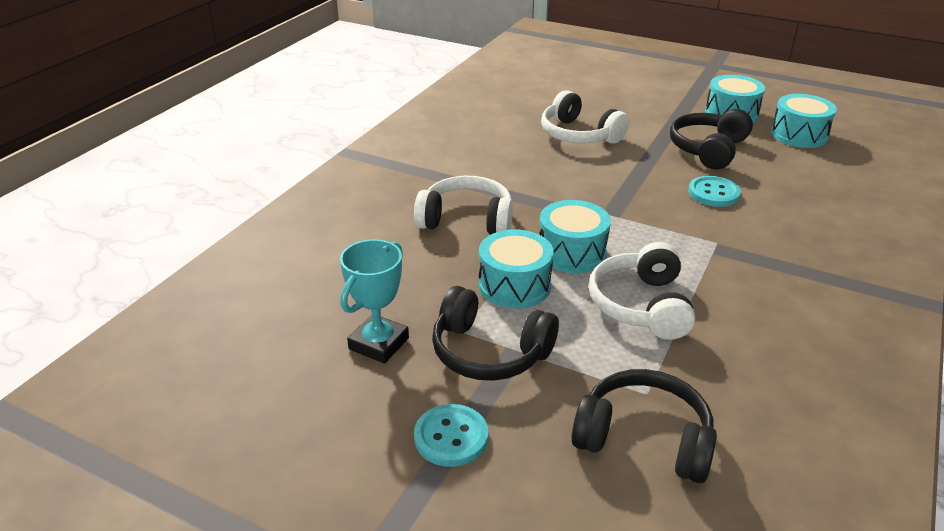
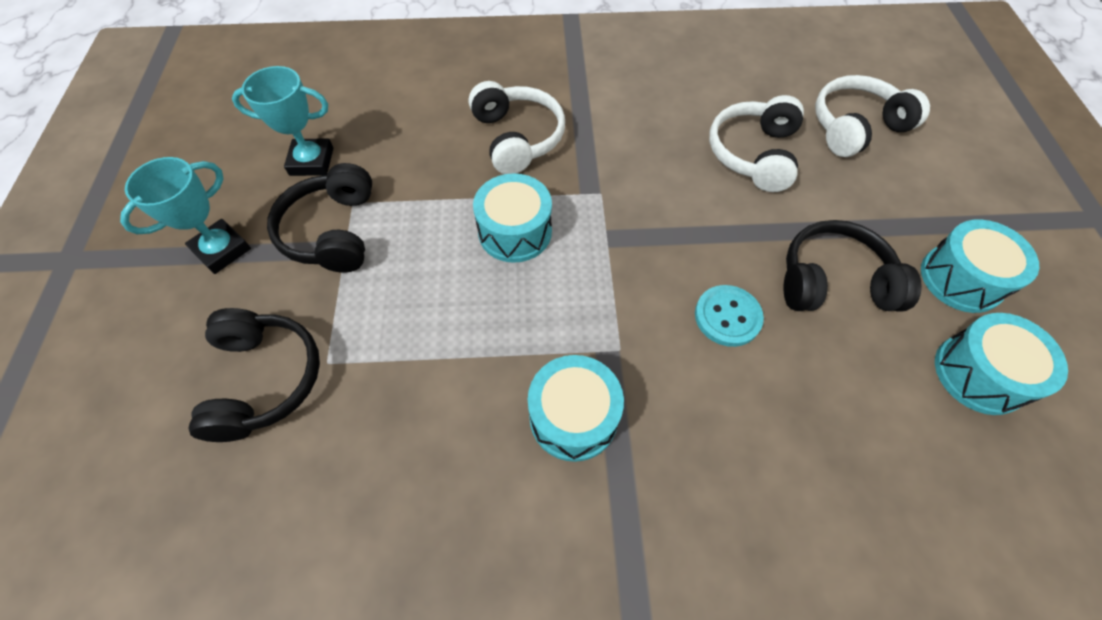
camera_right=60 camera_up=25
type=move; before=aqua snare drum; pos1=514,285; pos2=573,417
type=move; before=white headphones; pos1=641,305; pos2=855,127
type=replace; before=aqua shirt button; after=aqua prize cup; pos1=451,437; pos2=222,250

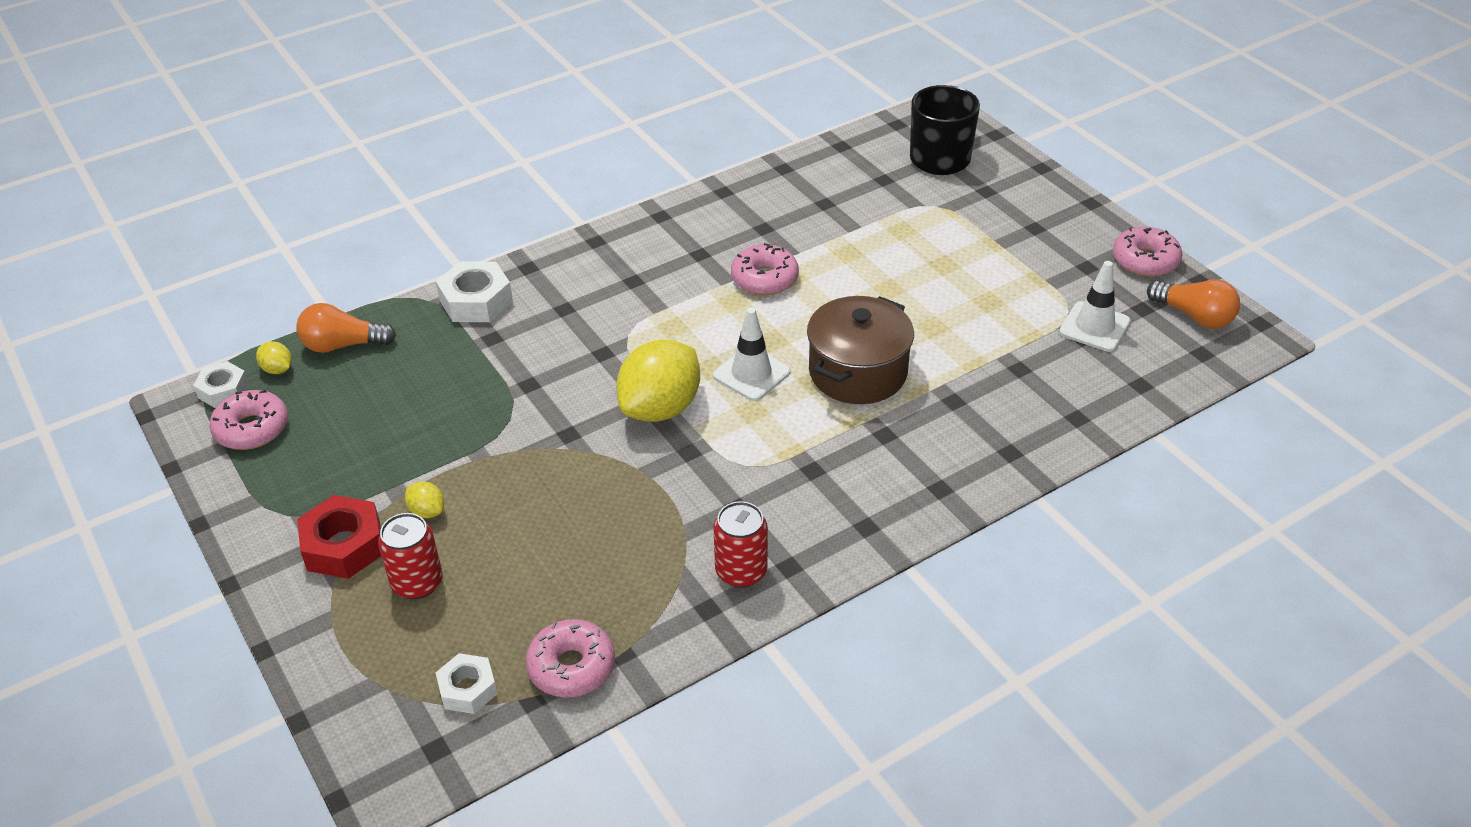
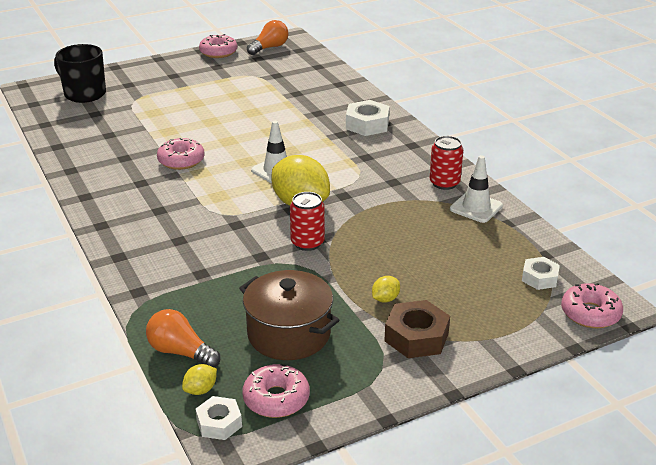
camera_right=-85 camera_up=-10
type=move; before=scarlet soda can; pos1=417,583; pos2=307,243
type=move; before=white hex nut; pos1=476,301; pos2=367,124
type=move; before=rosy donut; pos1=571,667; pos2=590,313
type=move; before=dark brown pot; pos1=857,372; pos2=289,334
type=move; before=white traffic cone; pos1=1094,327; pos2=476,207
type=recolor; before=scarlet hex nut; after=dark brown hex nut; pos1=344,546; pos2=416,337
type=rotate; before=orange bulb; pos1=343,345; pos2=180,352; turn=120

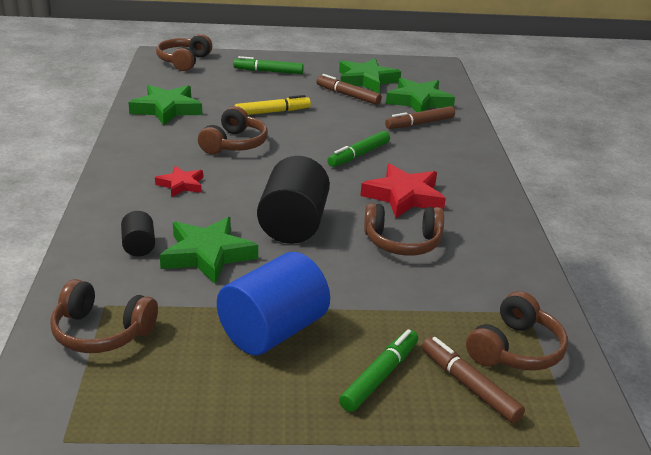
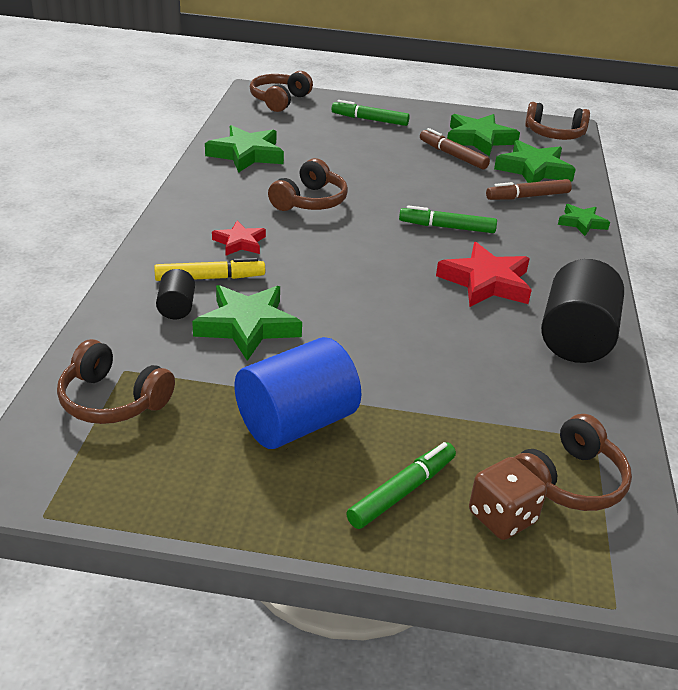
camera_right=10 camera_up=5
type=insert; after=green five-pointed star; pos2=581,223
type=move; before=bright yellow felt pen; pos1=272,112; pos2=210,278
type=move; before=jet-black solid cylinder; pos1=293,225; pos2=575,338
type=move; before=dark brown headphones; pos1=402,242; pos2=554,134
type=replace; before=dark brown felt pen; after=dark brown game die; pos1=469,386; pos2=502,517
type=rotate; before=green felt pen; pos1=359,155; pos2=447,227; turn=45

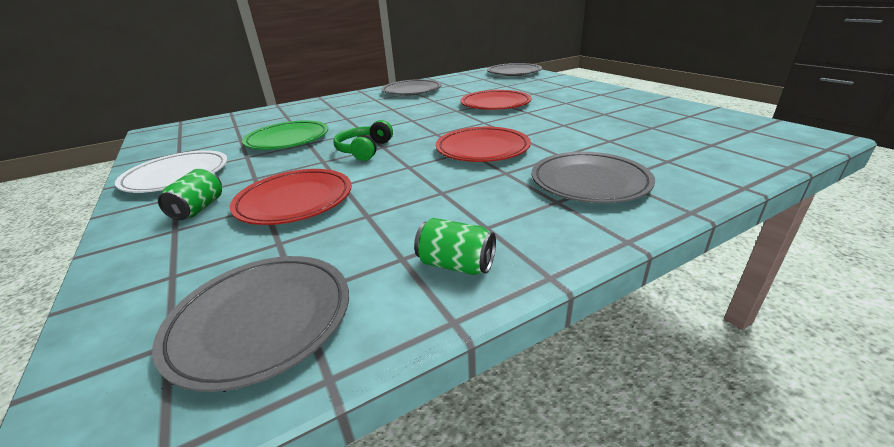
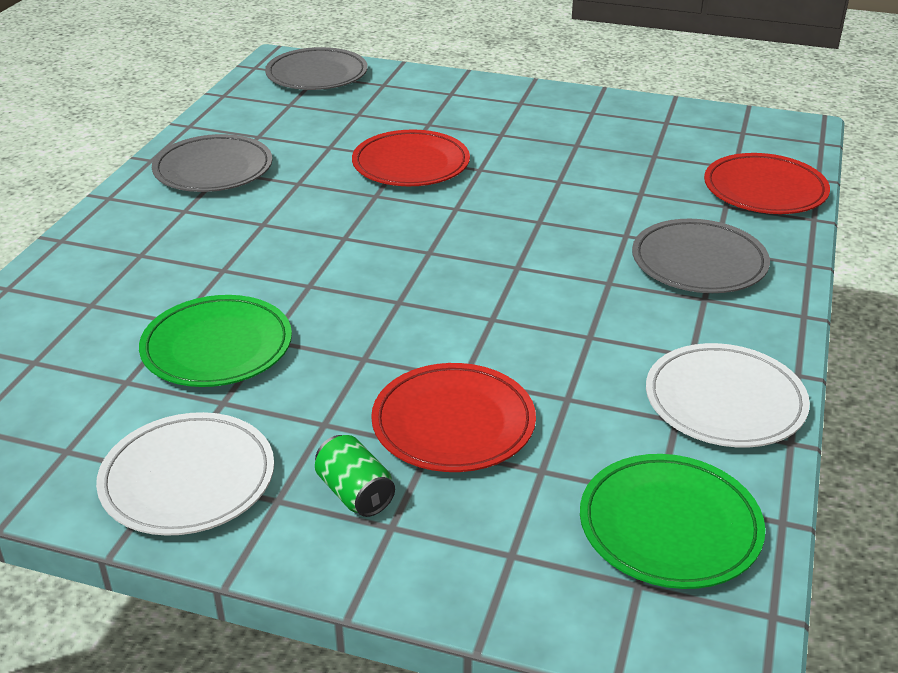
camera_right=-45 camera_up=5
type=delete; before=green headphones; pos1=364,150
type=move; before=scarlet dinner plate; pos1=482,149; pos2=765,190
type=replace; before=green soda can; after=white dinner plate; pos1=456,264; pos2=725,401
type=recolor; before=ash-grey dinner plate; after=green dinner plate; pos1=261,320; pos2=669,526

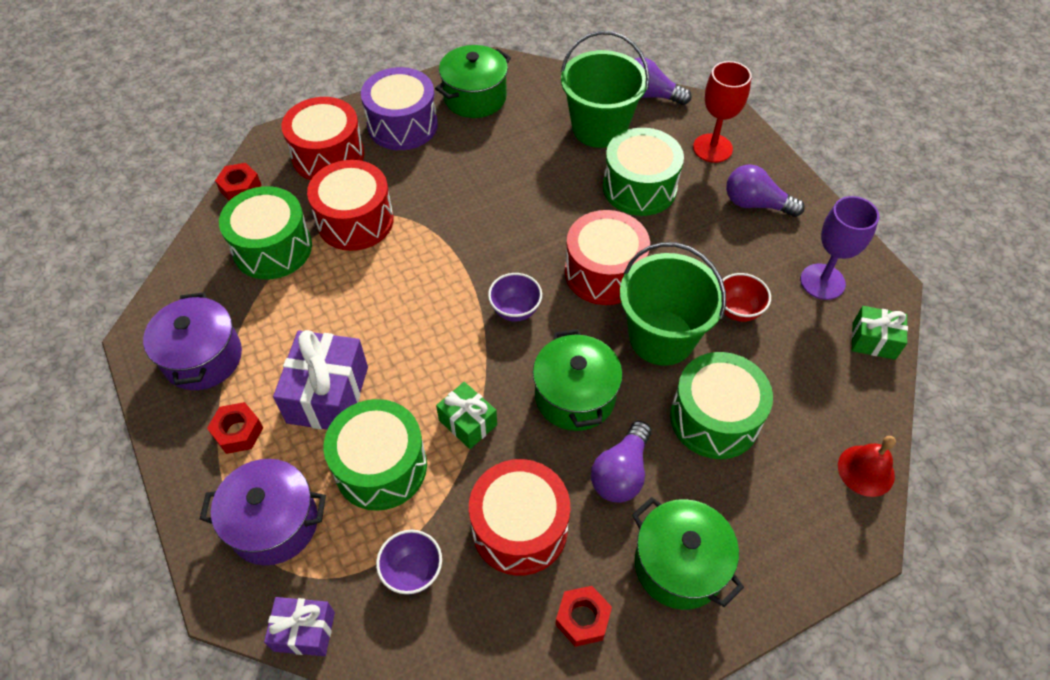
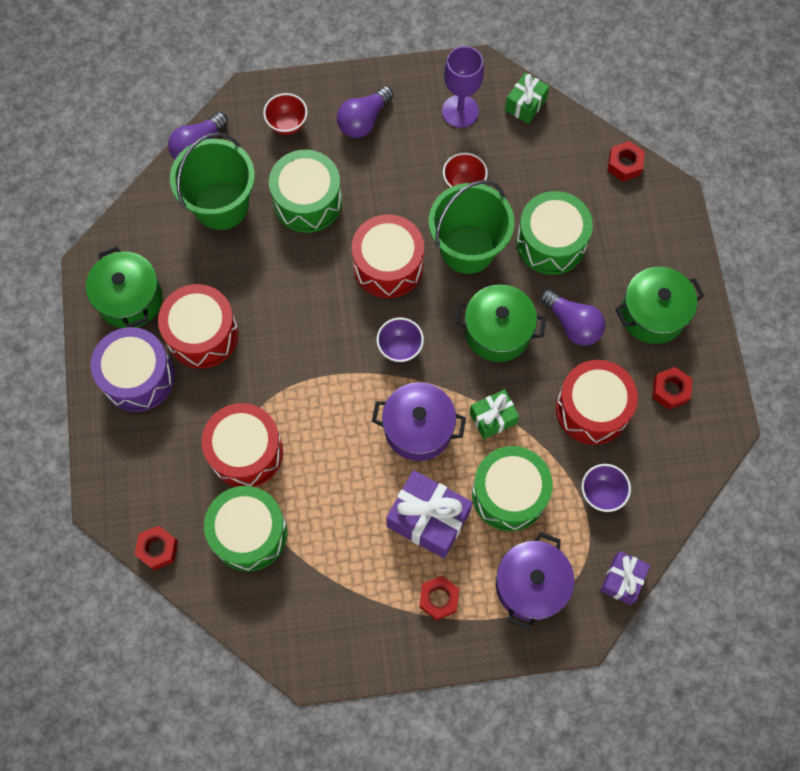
camera_right=-70 camera_up=15
type=move; before=royal purple pot; pos1=203,358; pos2=418,428
type=move; before=scarlet snare drum; pos1=328,155; pos2=202,334
type=replace; before=scarlet wine glass; after=scarlet deep dish; pos1=712,148; pos2=287,124
type=replace; before=scarlet hand bell; after=scarlet hex nut; pos1=866,470; pos2=624,164

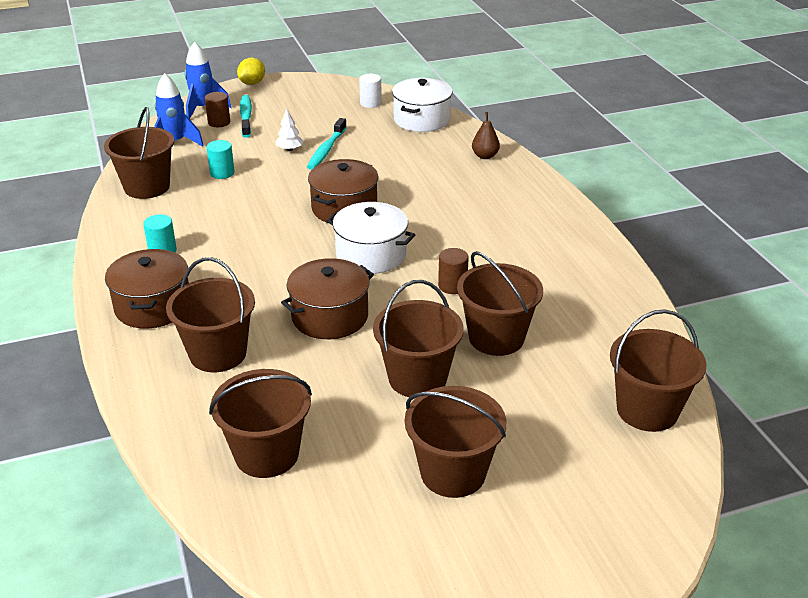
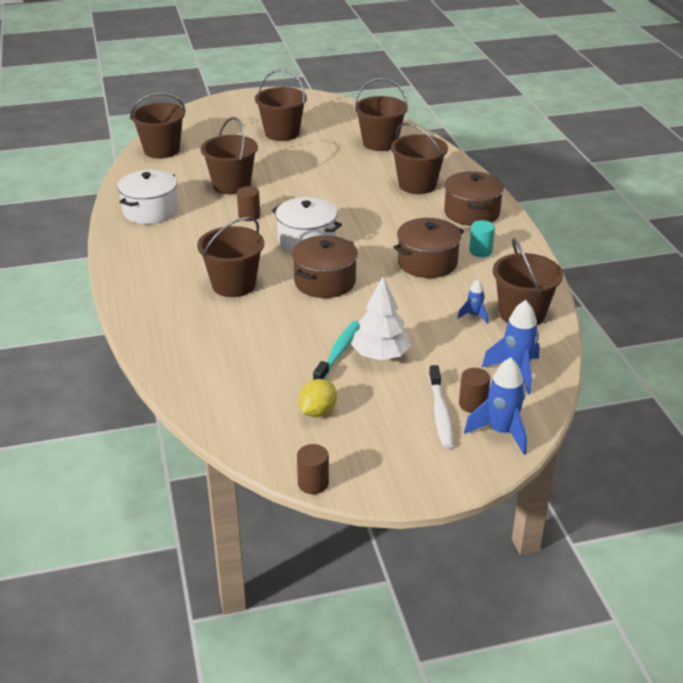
camera_right=-175 camera_up=0
type=delete; before=aqua solid cylinder; pos1=222,173
type=delete; before=white solid cylinder; pos1=370,103
type=delete; before=dark brown pear; pos1=485,156
type=insert; after=dark brown solid cylinder; pos2=313,483
type=insert; after=blue rocket; pos2=474,315
type=move; before=bright yellow citrus fruit; pos1=252,83; pos2=317,411
type=move; before=dark brown pot; pos1=330,316; pos2=427,262
type=move; before=dark brown pail; pos1=417,378; pos2=233,285
type=move; before=white pot; pos1=421,120; pos2=150,211
type=recolor; before=aqua tooth brush; after=white tooth brush; pos1=246,116; pos2=440,413
type=resize; before=white toy tree; pos1=289,149; pos2=380,355; scale=1.84

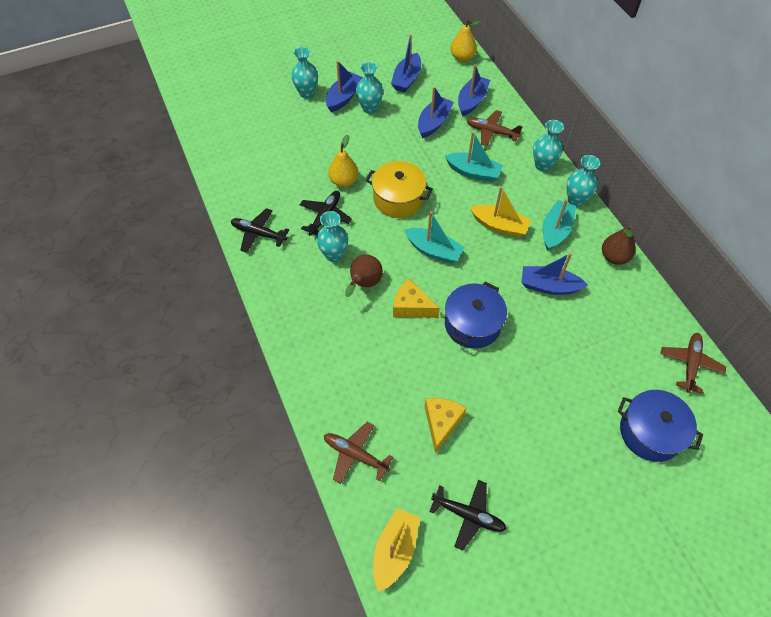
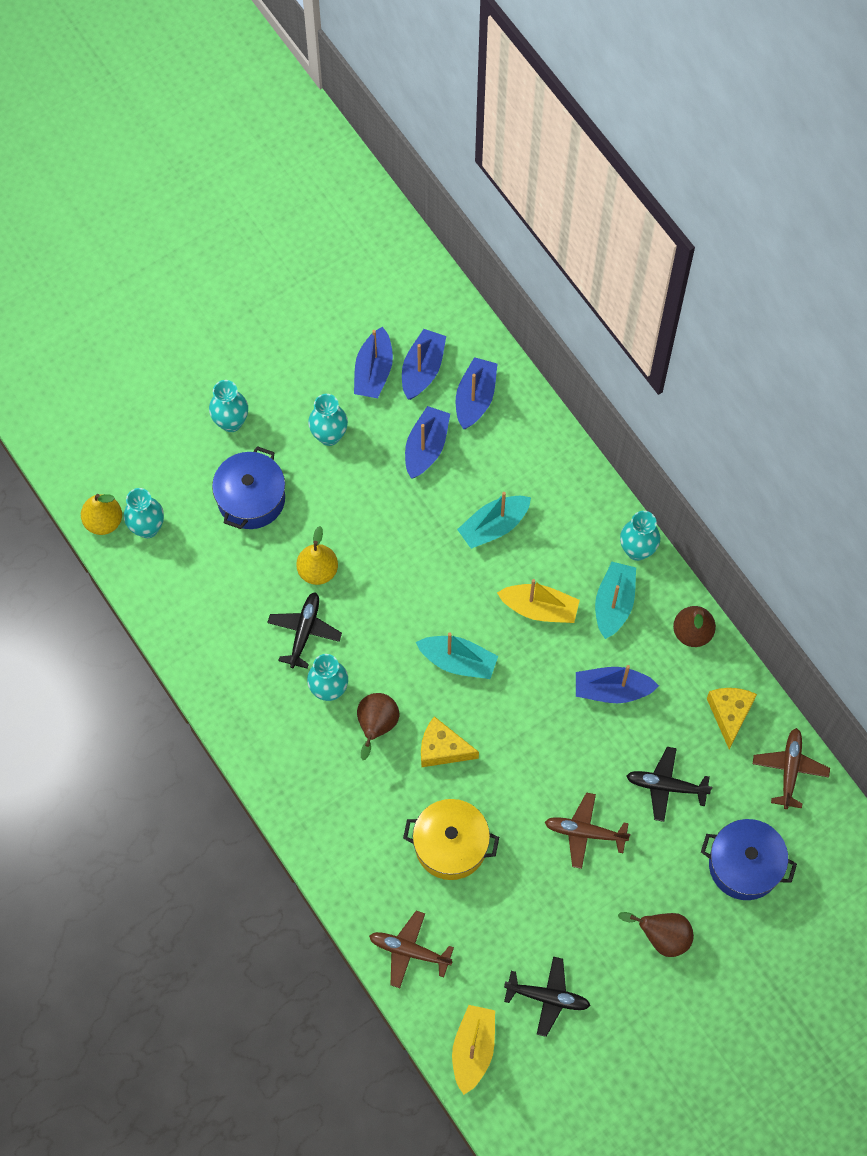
camera_right=-10 camera_up=10
type=insert; after=dark brown pear; pos2=662,937
type=move; before=jet-black toy plane; pos1=258,234; pos2=666,786
type=move; before=blue toy boat; pos1=343,97; pos2=422,369
type=move; before=bright yellow pot; pos1=398,199; pos2=451,845
type=move; before=bright yellow cheese; pos1=441,423; pos2=729,714
type=move; before=blue pot; pos1=472,324; pos2=251,498
type=move; before=bright yellow pear; pos1=462,57; pos2=103,521
type=move; before=dark brown toy plane; pos1=491,132; pos2=585,832
type=move; before=aqua tall vase; pos1=543,165; pos2=147,528
type=rotate; before=aqua toy boat; pos1=473,172; pos2=494,526; turn=135

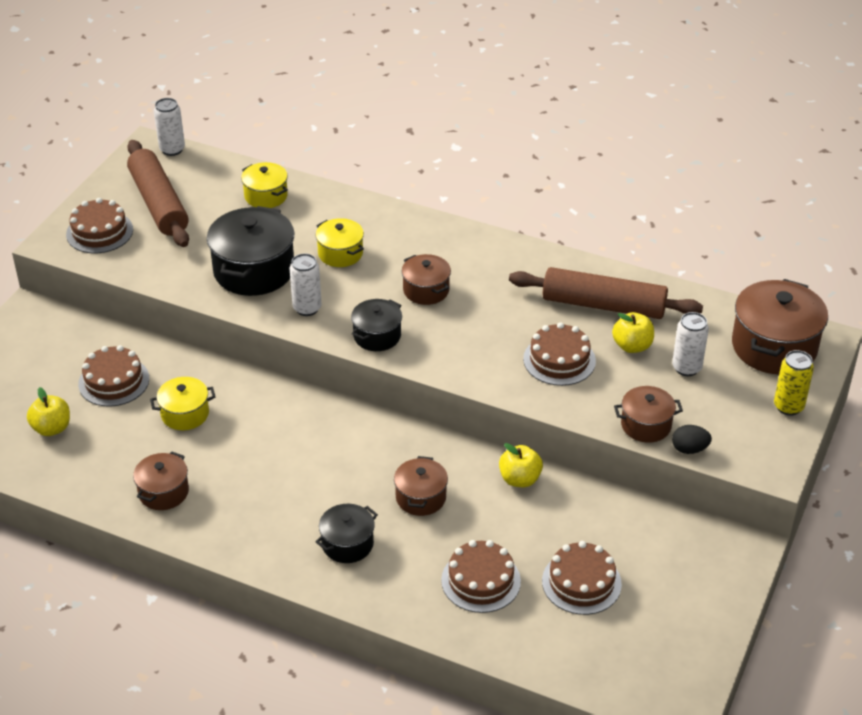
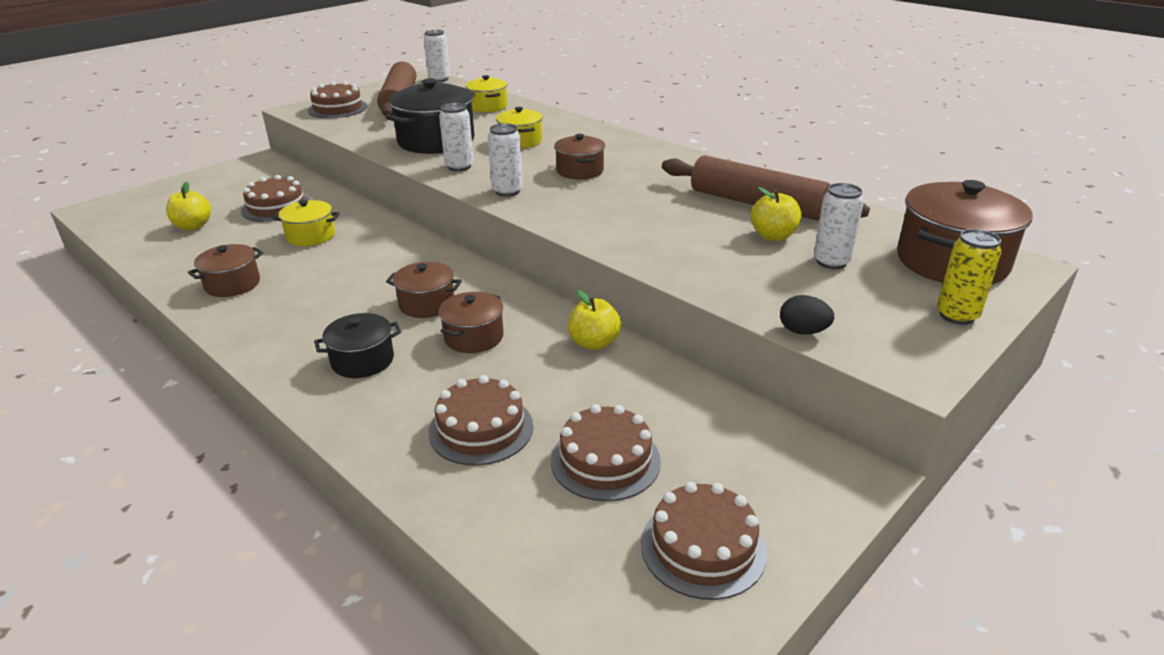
camera_right=20 camera_up=-10
type=move; before=dark brown gateau; pos1=559,360; pos2=703,547
type=move; before=dark brown pot; pos1=646,425; pos2=427,304
type=replace; before=jet-black pot; after=white soda can; pos1=377,336; pos2=507,191

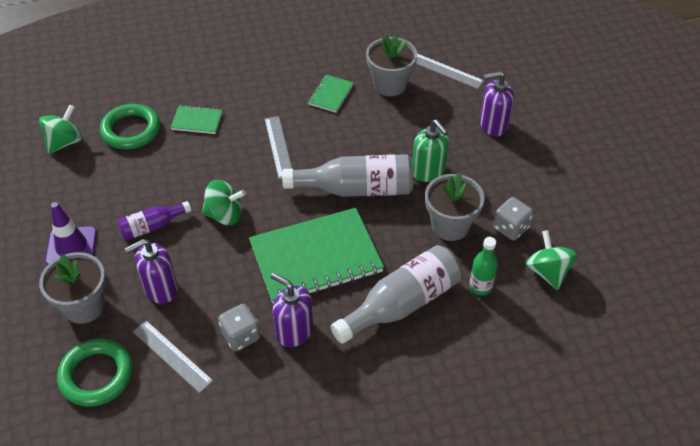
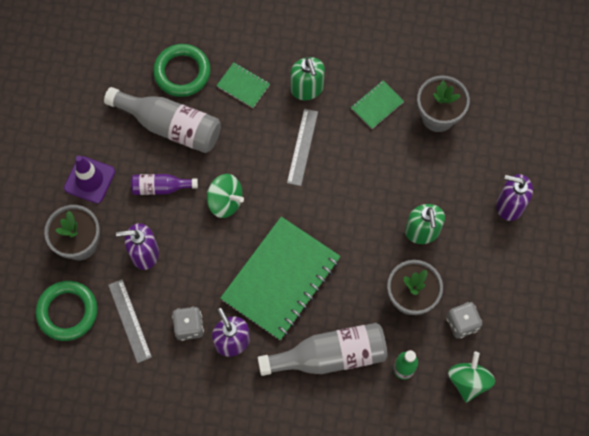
camera_right=25 camera_up=20
type=delete; before=green spinning top; pos1=65,142
type=delete; before=ash-grey measuring stick; pos1=445,71
type=insert; after=green soap dispenser; pos2=307,89
type=move; before=ash-grey drink bottle; pos1=356,189; pos2=170,126
type=rotate; before=green notepad; pos1=316,258; pos2=281,279; turn=-60

